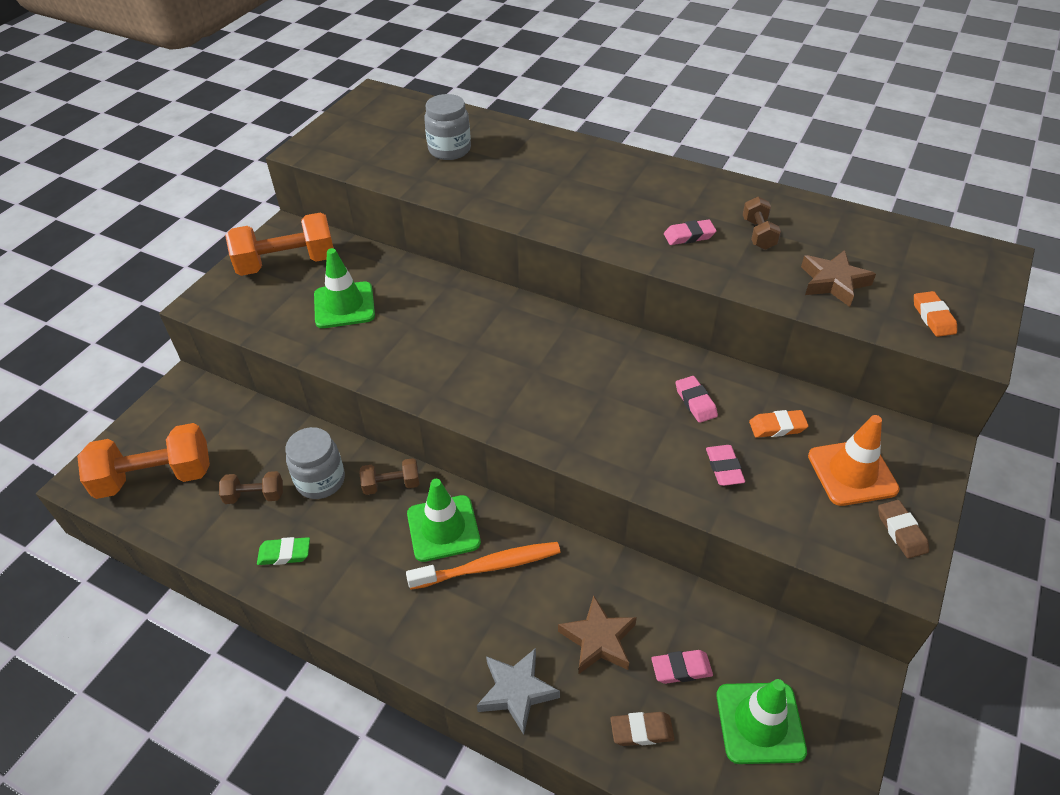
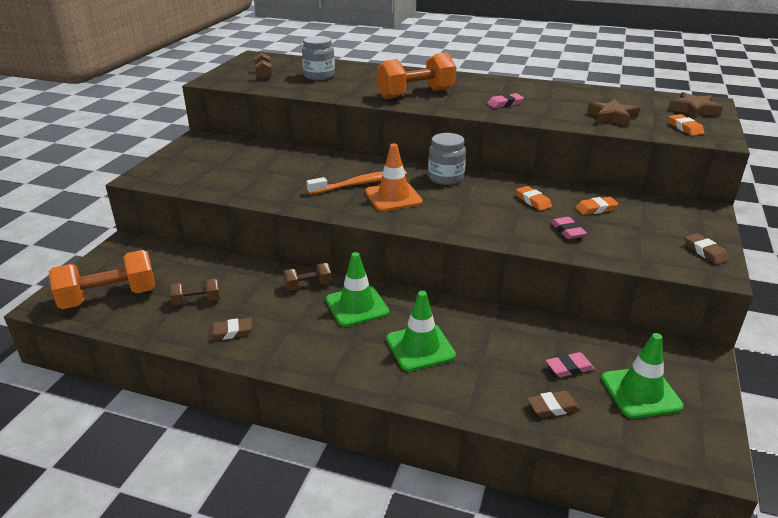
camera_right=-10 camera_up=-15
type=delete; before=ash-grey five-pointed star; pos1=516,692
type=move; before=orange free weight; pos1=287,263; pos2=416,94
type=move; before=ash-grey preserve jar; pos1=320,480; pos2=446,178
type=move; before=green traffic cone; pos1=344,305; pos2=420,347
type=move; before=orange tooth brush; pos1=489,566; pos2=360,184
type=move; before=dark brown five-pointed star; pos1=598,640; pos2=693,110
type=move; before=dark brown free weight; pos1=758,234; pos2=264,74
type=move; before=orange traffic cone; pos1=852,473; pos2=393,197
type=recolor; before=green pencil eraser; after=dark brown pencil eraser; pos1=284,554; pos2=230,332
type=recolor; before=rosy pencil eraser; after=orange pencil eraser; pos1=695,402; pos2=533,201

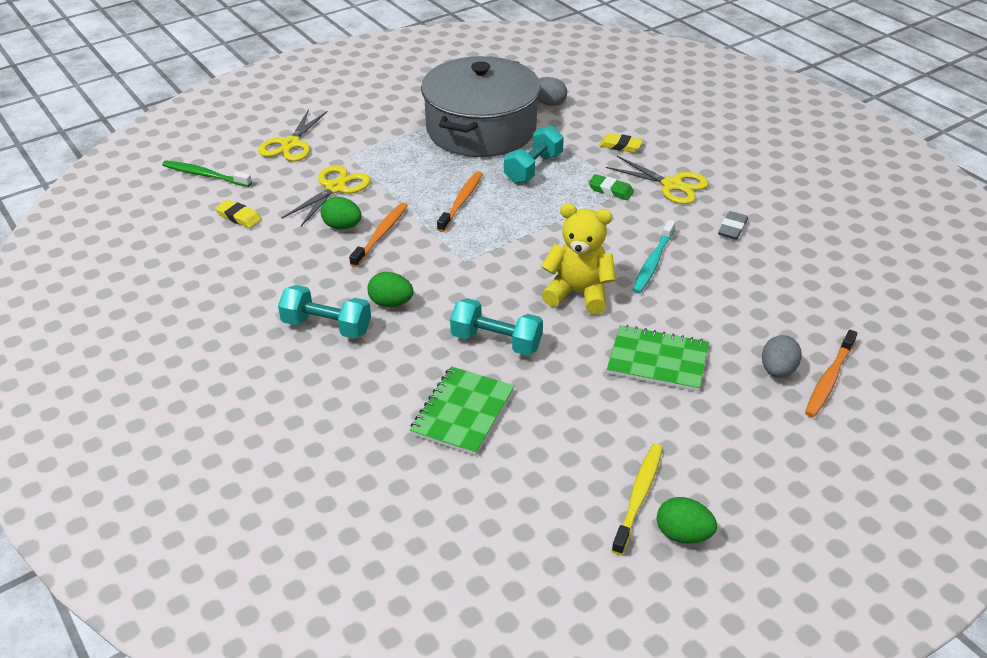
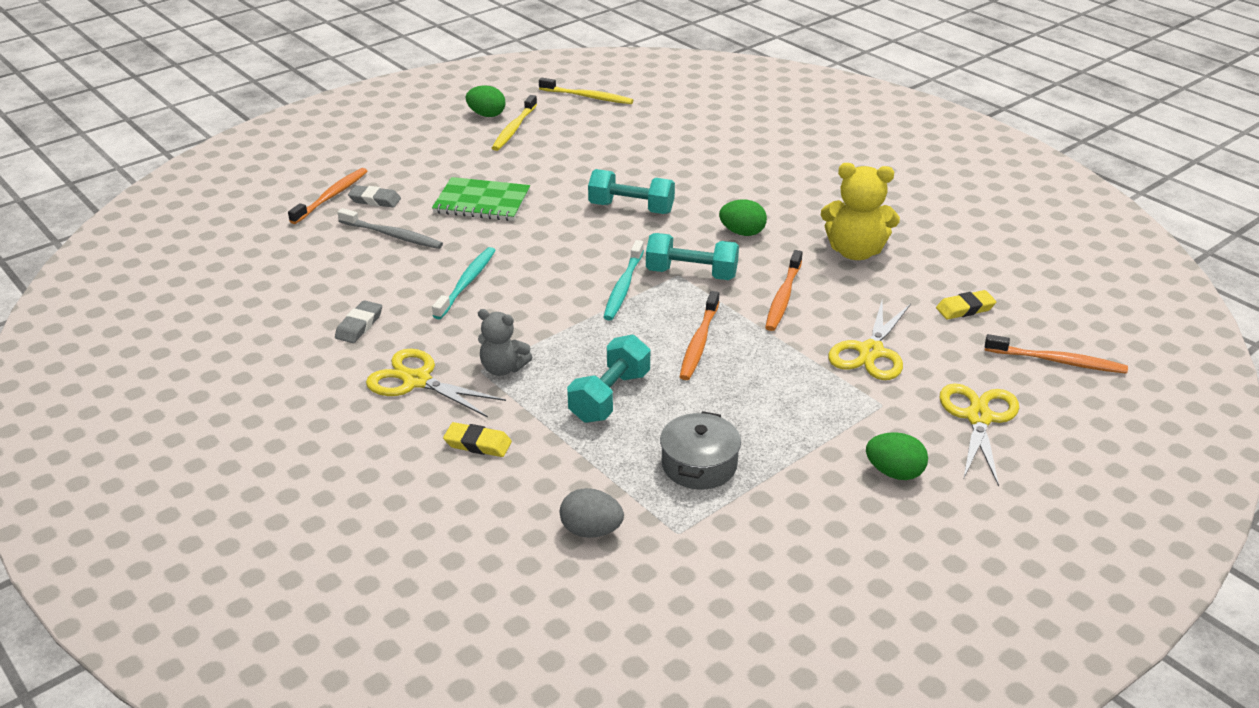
camera_right=175 camera_up=-5
type=delete; before=green notepad; pos1=463,412
type=insert; after=ash-grey tooth brush; pos2=393,235
type=insert; after=bright yellow tooth brush; pos2=588,97
type=insert; after=aqua tooth brush; pos2=623,287
type=move; before=aqua free weight; pos1=327,326; pos2=691,274
type=move; before=green toy egg; pos1=342,226; pos2=894,472
type=move; before=bright yellow teddy; pos1=578,293; pos2=855,252
type=replace; before=green pencil eraser; after=ash-grey teddy; pos1=610,190; pos2=503,368
type=replace; before=ash-grey toy egg; after=ash-grey pencil eraser; pos1=777,370; pos2=375,200
type=recolor; before=green tooth brush; after=orange tooth brush; pos1=204,175; pos2=1058,361
type=rotate; before=bright yellow pencil eraser; pos1=239,217; pos2=965,308; turn=-45
type=resize; before=ash-grey pot; pos1=481,129; pos2=699,464; scale=0.43

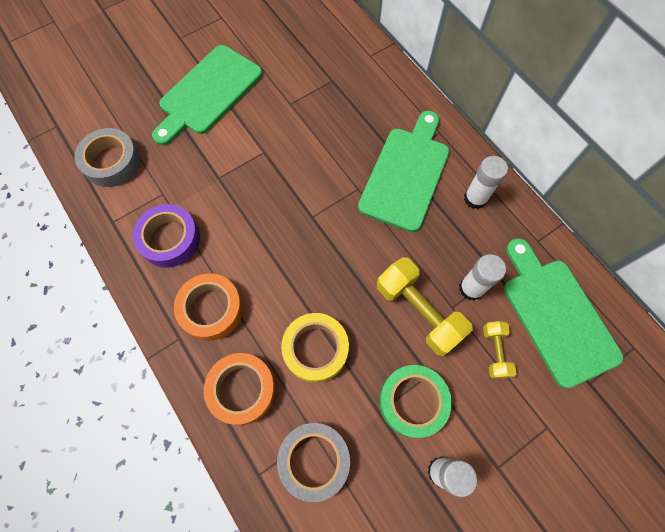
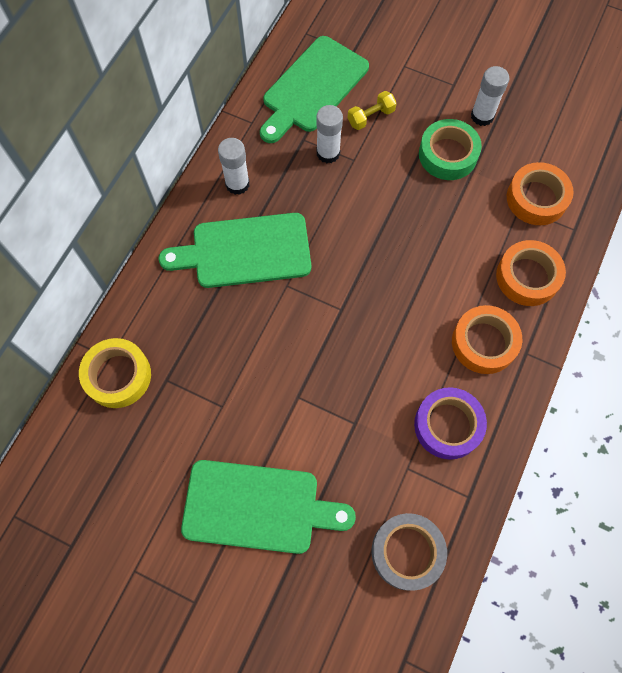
camera_right=-120 camera_up=0
type=delete; before=bright yellow free weight; pos1=418,311
type=move; before=bright yellow sticky tape; pos1=315,349; pos2=118,376
type=recolor; before=ash-grey sticky tape; after=orange sticky tape; pos1=314,460; pos2=536,198

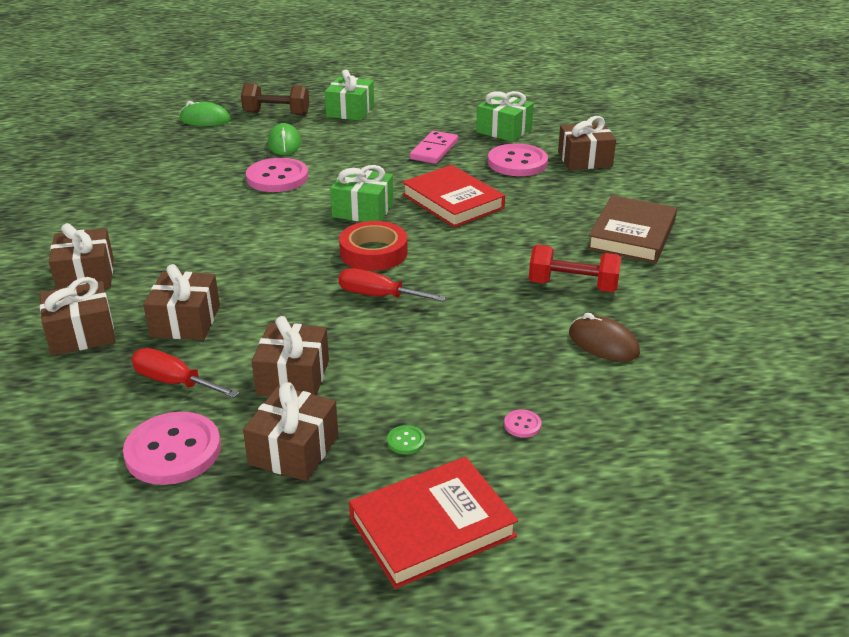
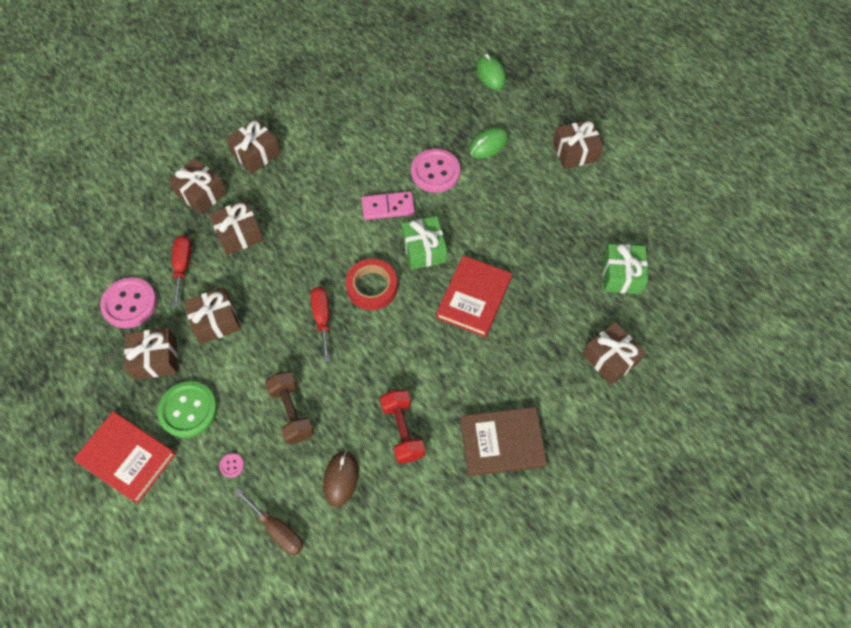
camera_right=60 camera_up=30
type=delete; before=rosy shirt button; pos1=517,162
type=insert; after=dark brown screwdriver; pos2=277,529
type=move; before=dark brown free weight; pos1=276,113; pos2=292,412
type=move; before=rosy domino tile; pos1=434,150; pos2=388,207
type=recolor; before=green present; after=dark brown present; pos1=350,111; pos2=575,152
type=resize; before=green shirt button; pos1=406,441; pos2=188,410; scale=2.45

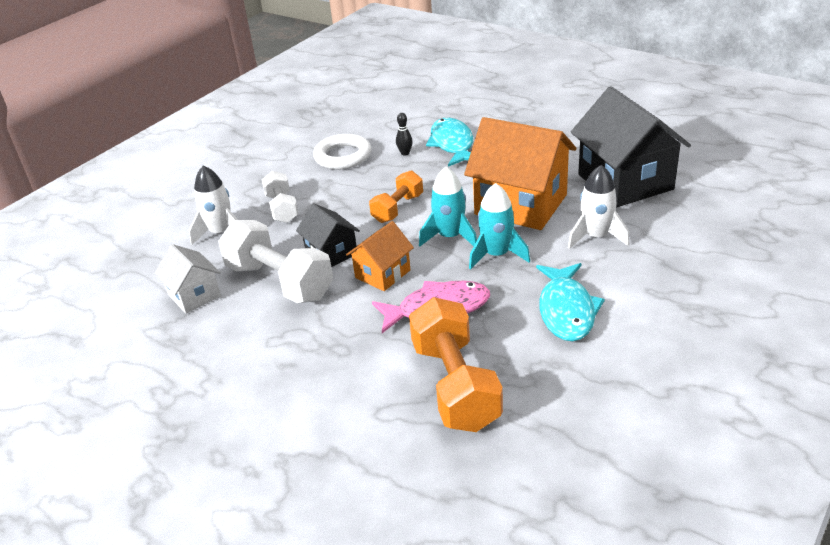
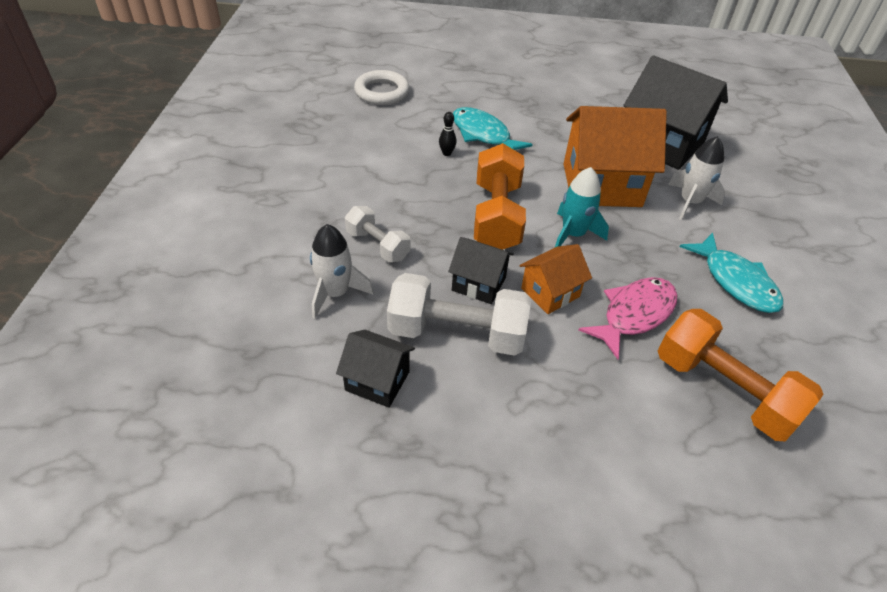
camera_right=-35 camera_up=10
type=delete; before=aqua rocket; pos1=496,255
type=move; before=white torus; pos1=343,156; pos2=382,92
type=recolor; before=white toy house; after=jet-black toy house; pos1=194,295; pos2=377,381
type=rotate; before=orange toy house; pos1=382,274; pos2=550,292; turn=45
type=resize; before=orange free weight; pos1=398,208; pos2=497,216; scale=1.7

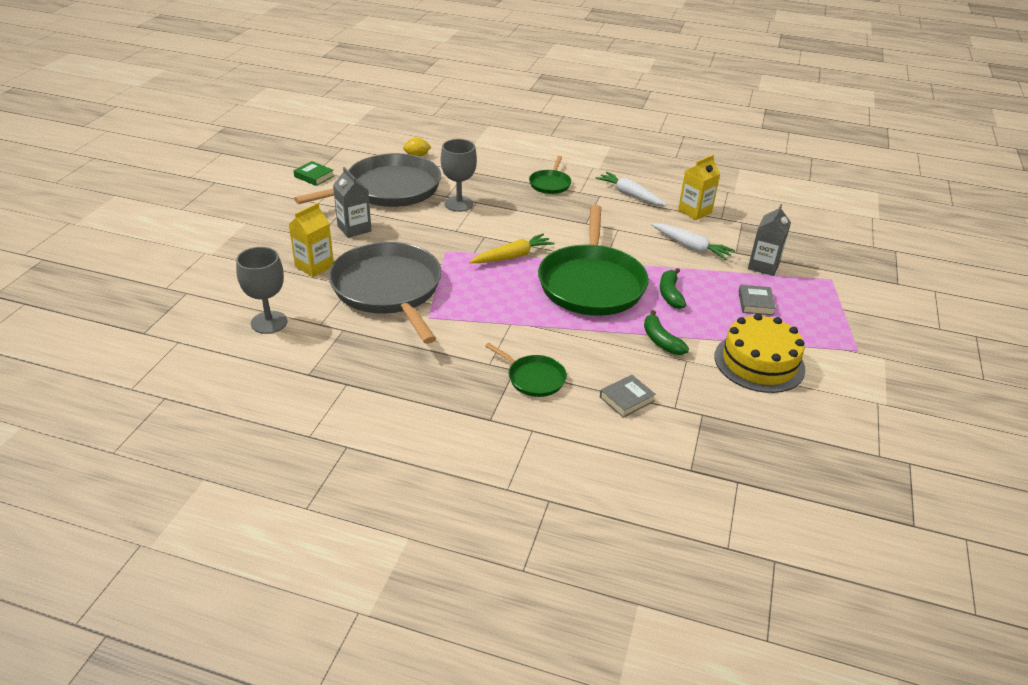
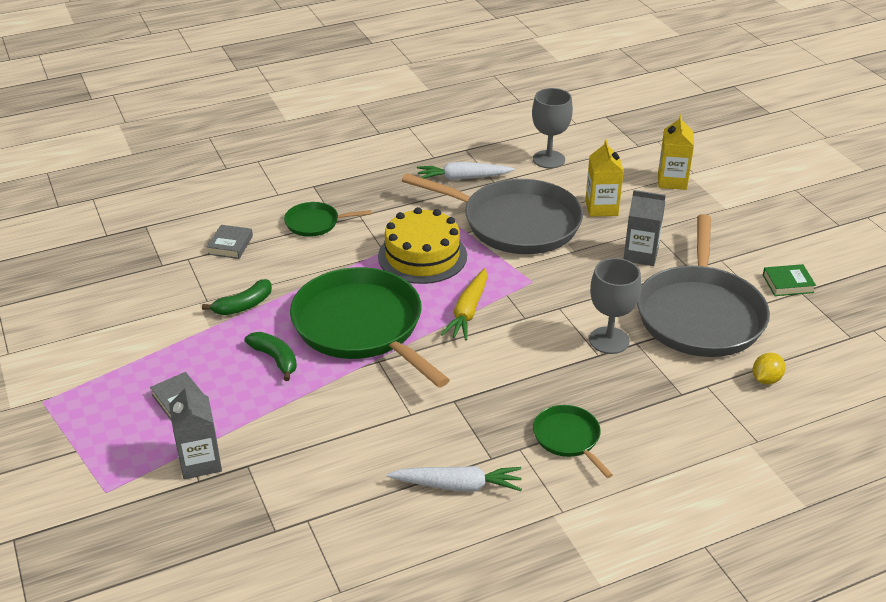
camera_right=140 camera_up=0
type=move; before=white toy carrot; pos1=691,247; pos2=463,178
type=move; before=bright yellow milk carton; pos1=694,211; pos2=672,181
type=move; before=bright yellow gateau; pos1=759,362; pos2=422,256
type=rotate; before=green toy banana; pos1=661,340; pos2=243,305; turn=120

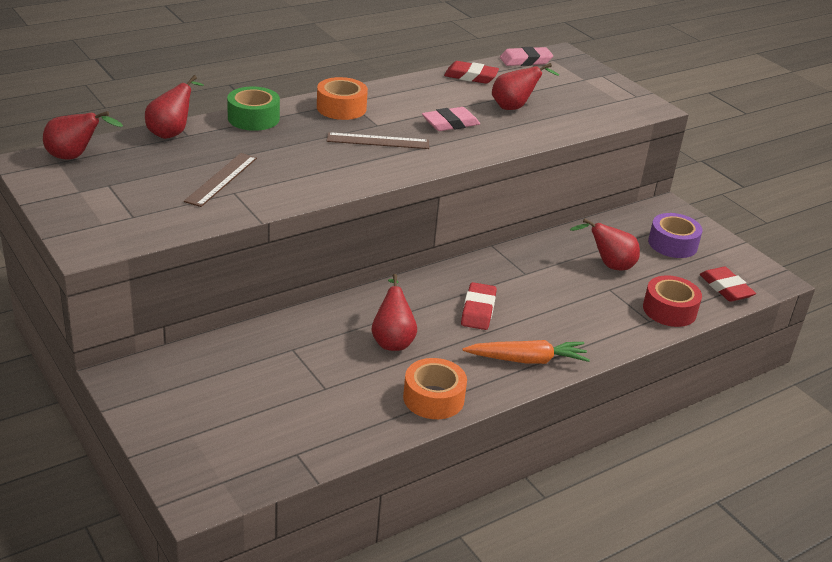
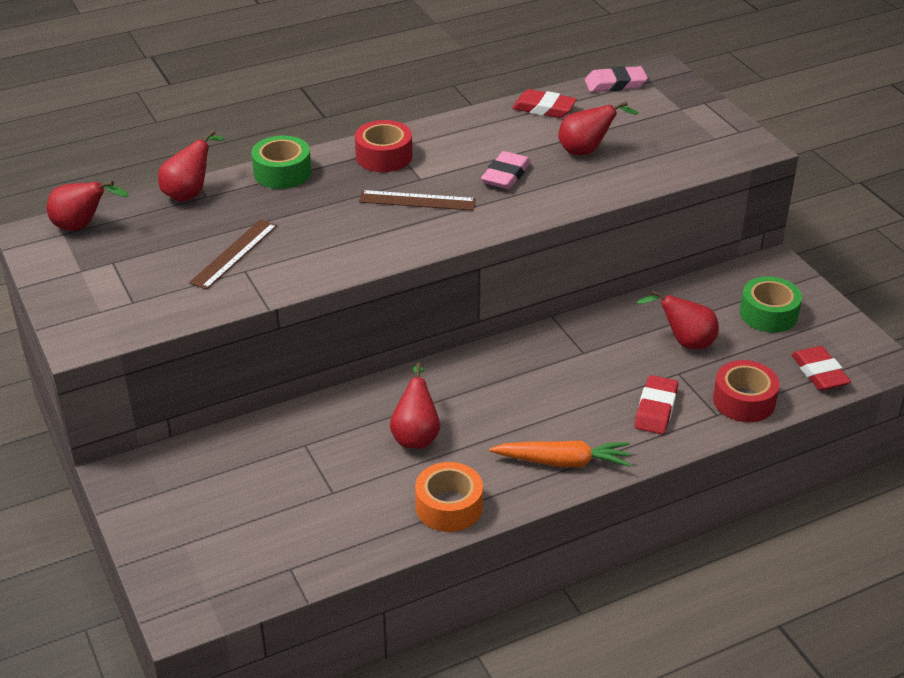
camera_right=10 camera_up=5
type=move; before=scarlet pencil eraser; pos1=478,310; pos2=656,409
type=recolor; before=orange sticky tape; after=scarlet sticky tape; pos1=341,108; pos2=384,156
type=recolor; before=royal purple sticky tape; after=green sticky tape; pos1=672,244; pos2=768,314
type=rotate; before=rosy pencil eraser; pos1=450,123; pos2=505,175; turn=-45

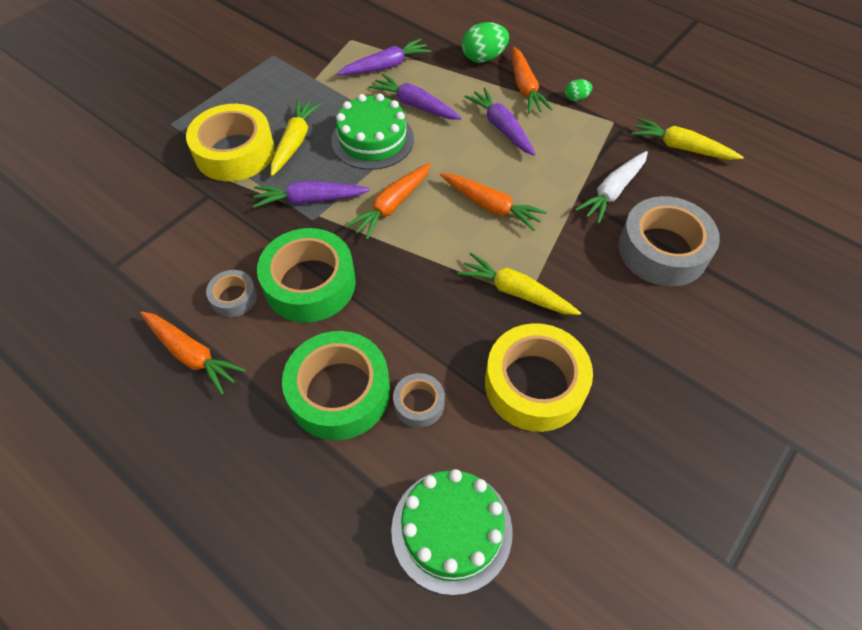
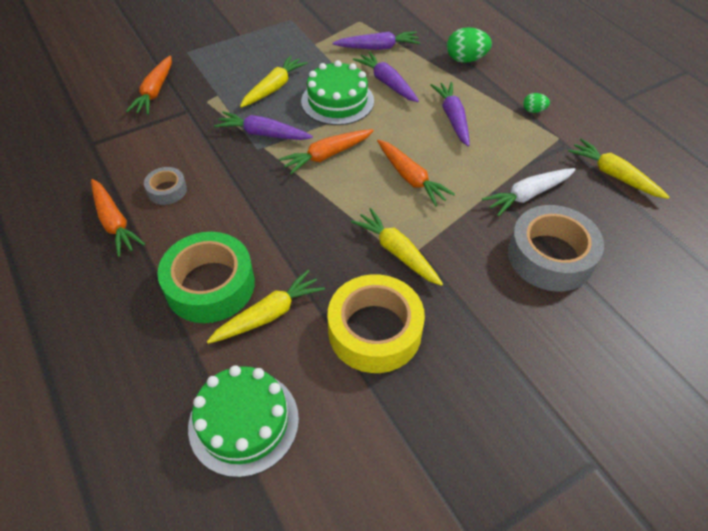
camera_right=20 camera_up=-5
type=delete; before=bright yellow sticky tape; pos1=235,152
type=delete; before=green sticky tape; pos1=310,283
type=move; before=orange toy carrot; pos1=525,87; pos2=155,92
type=replace; before=ash-grey sticky tape; after=bright yellow toy carrot; pos1=419,403; pos2=269,314

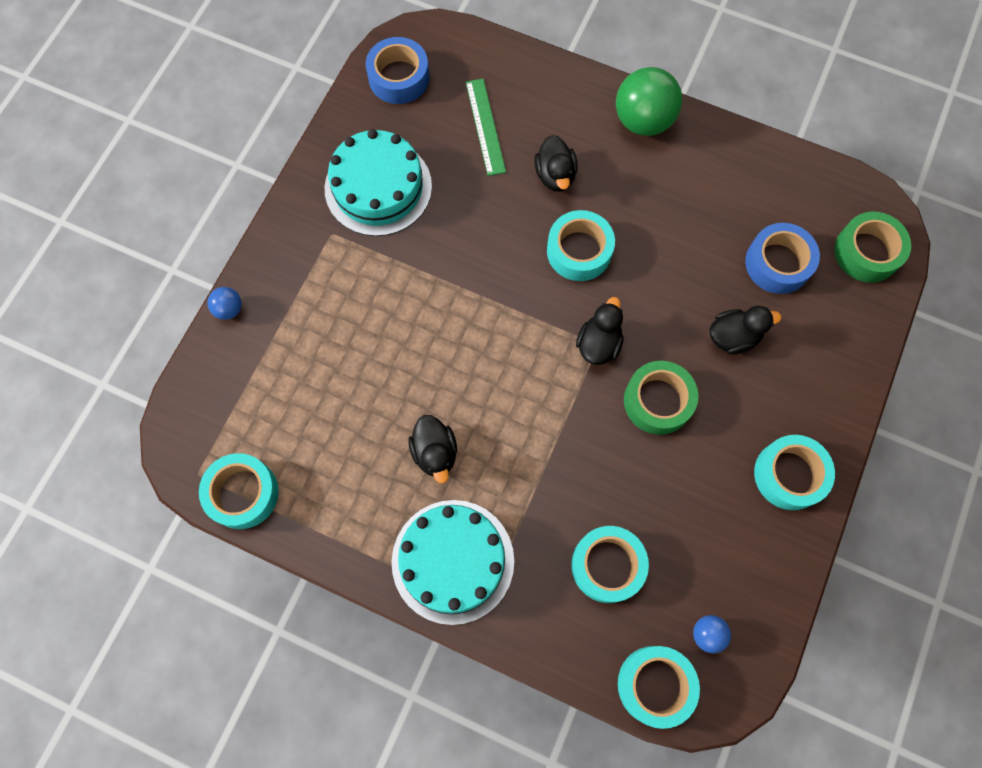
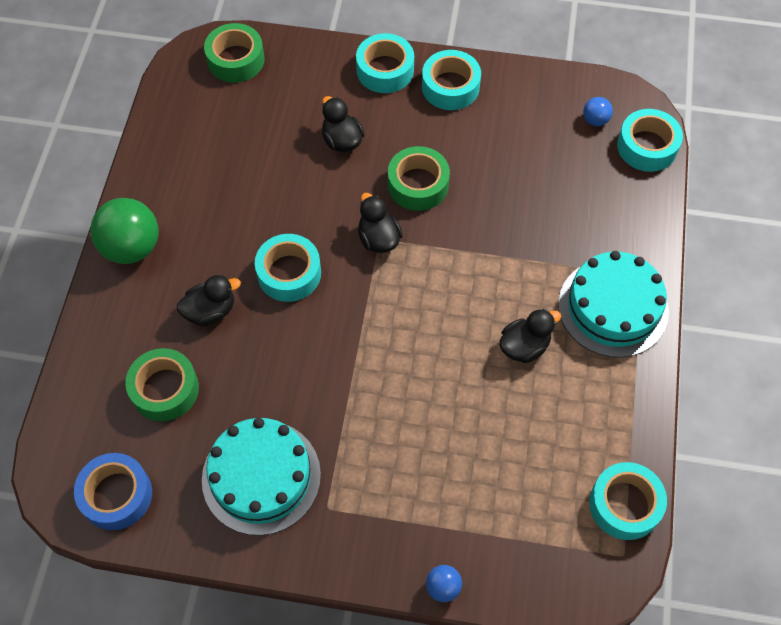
camera_right=-105 camera_up=-10
type=delete; before=blue sticky tape; pos1=778,263
type=move; before=aqua sticky tape; pos1=607,565; pos2=385,70
type=replace; before=green measuring stick; after=green sticky tape; pos1=485,126; pos2=165,389
type=rotate; before=jet-black duck; pos1=598,344; pos2=378,239; turn=60

